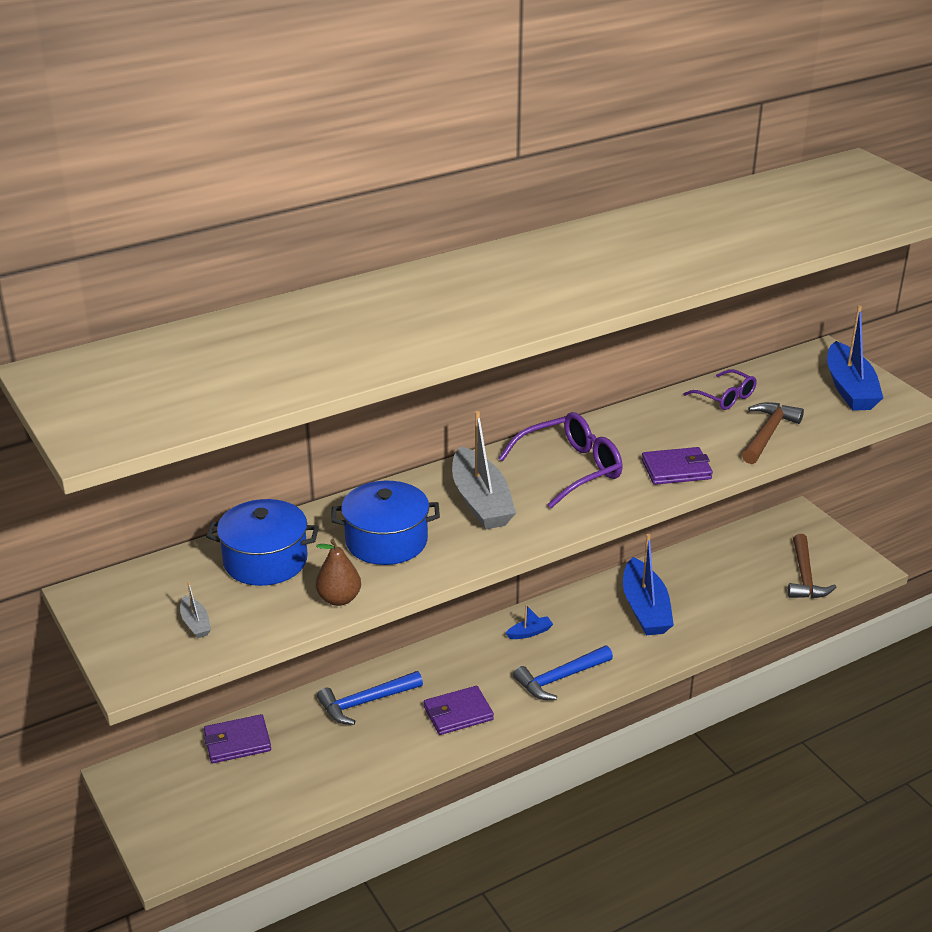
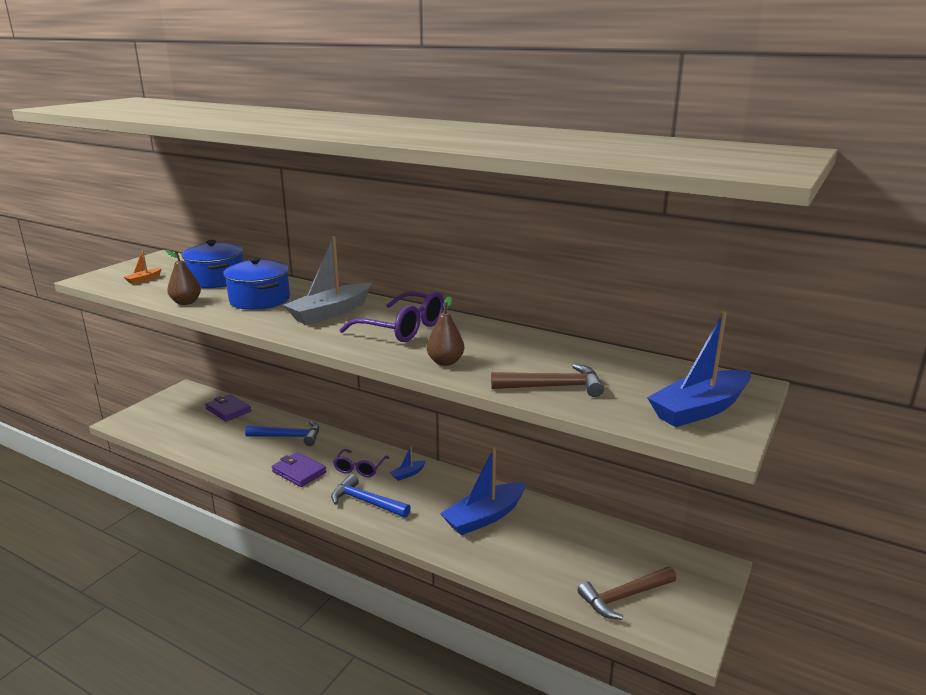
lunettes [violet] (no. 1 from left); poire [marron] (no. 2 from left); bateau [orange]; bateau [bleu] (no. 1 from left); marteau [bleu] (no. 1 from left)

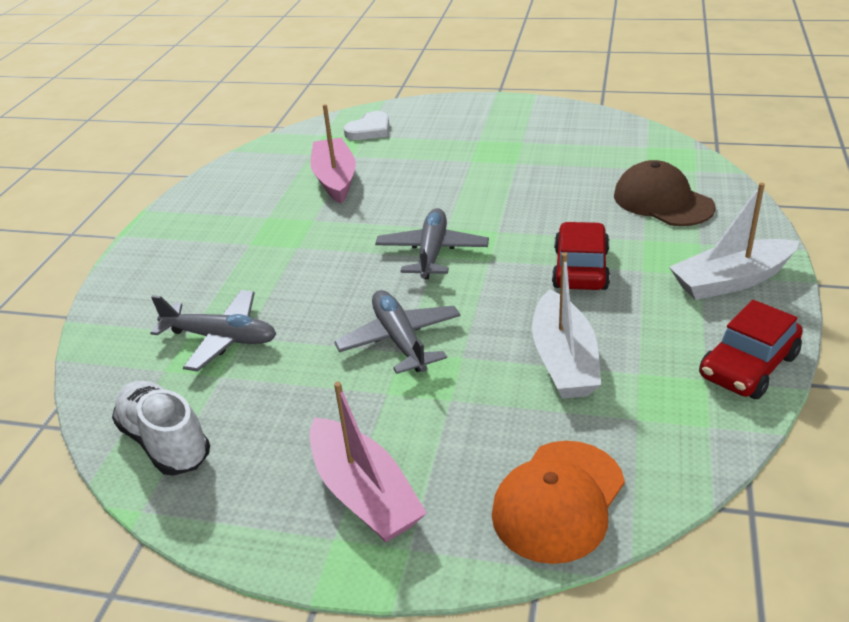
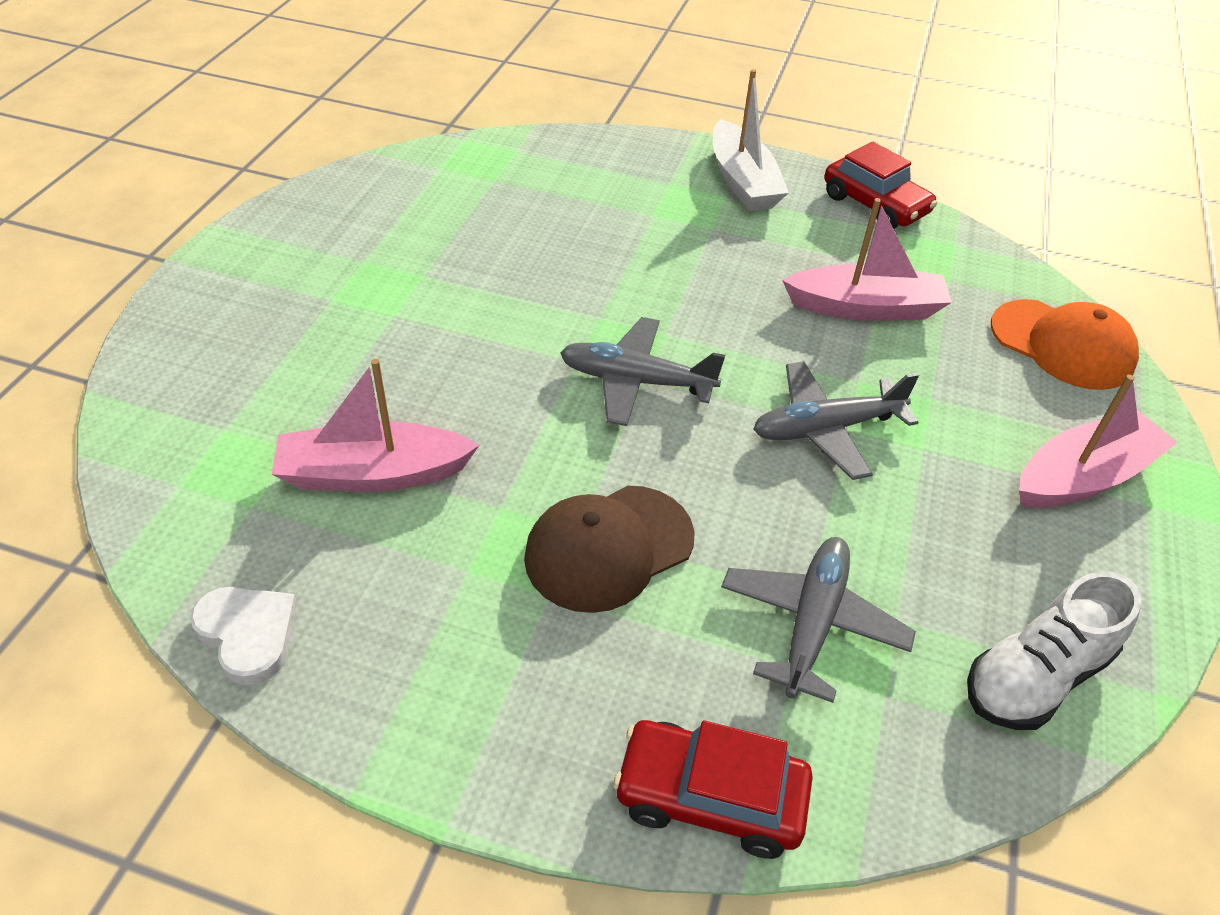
cœur [blanc]; casquette [marron]; voiture [rouge] (no. 1 from left); bateau [rose] (no. 2 from left)

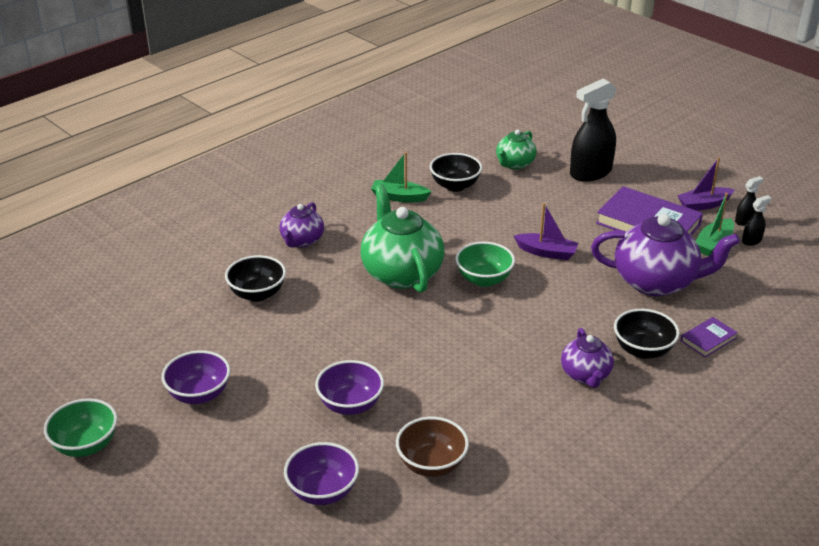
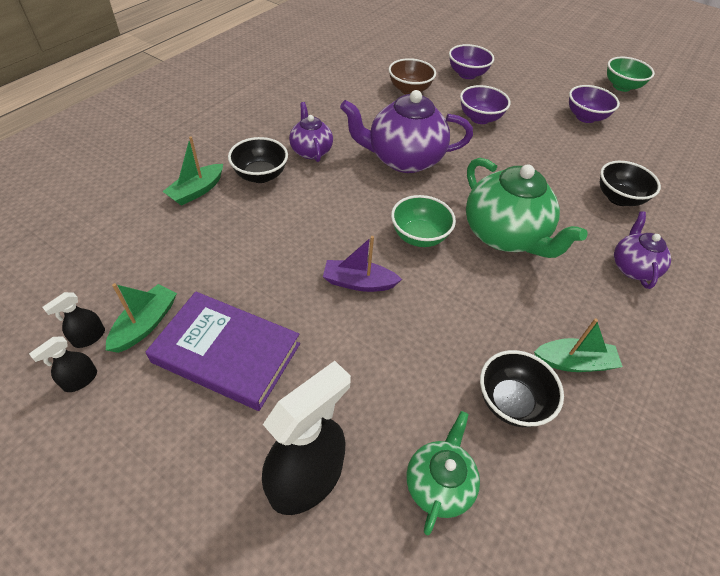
bateau [violet] (no. 2 from left in the first image); théière [violet] (no. 2 from left); bateau [vert] (no. 2 from left)

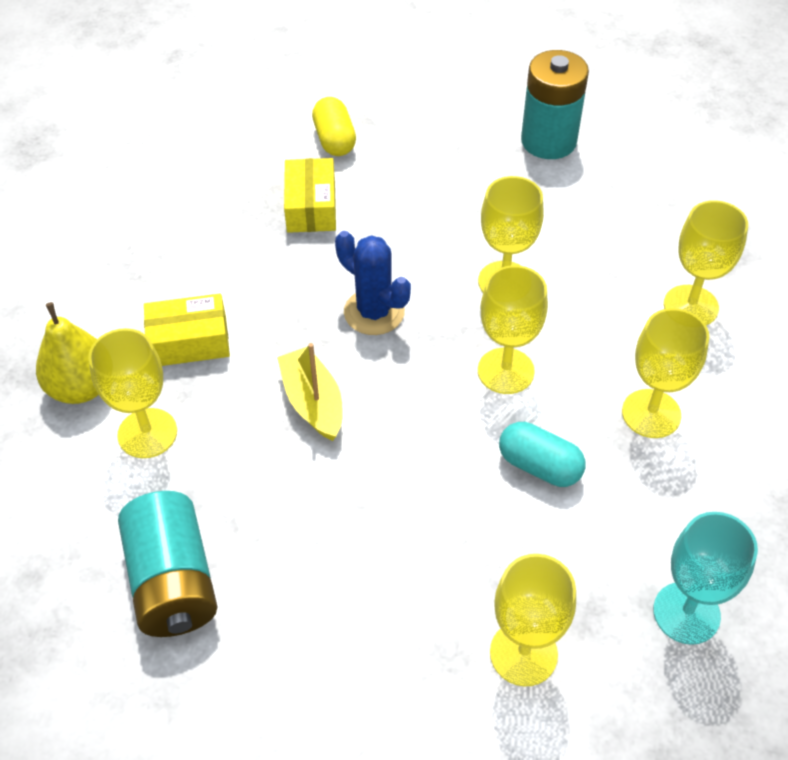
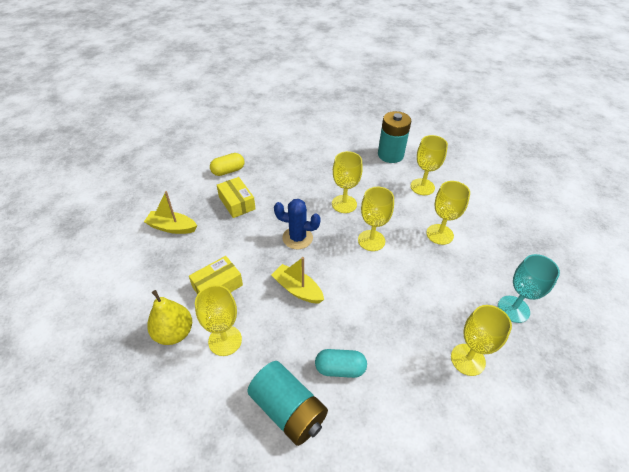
pile [turquoise] (no. 2 from left); gélule [jaune]; gélule [turquoise]; bateau [jaune] (no. 1 from left)

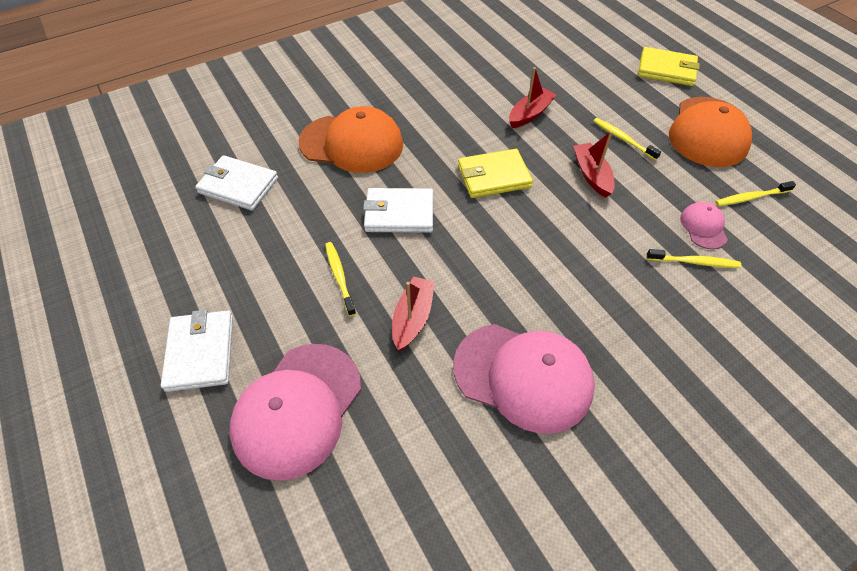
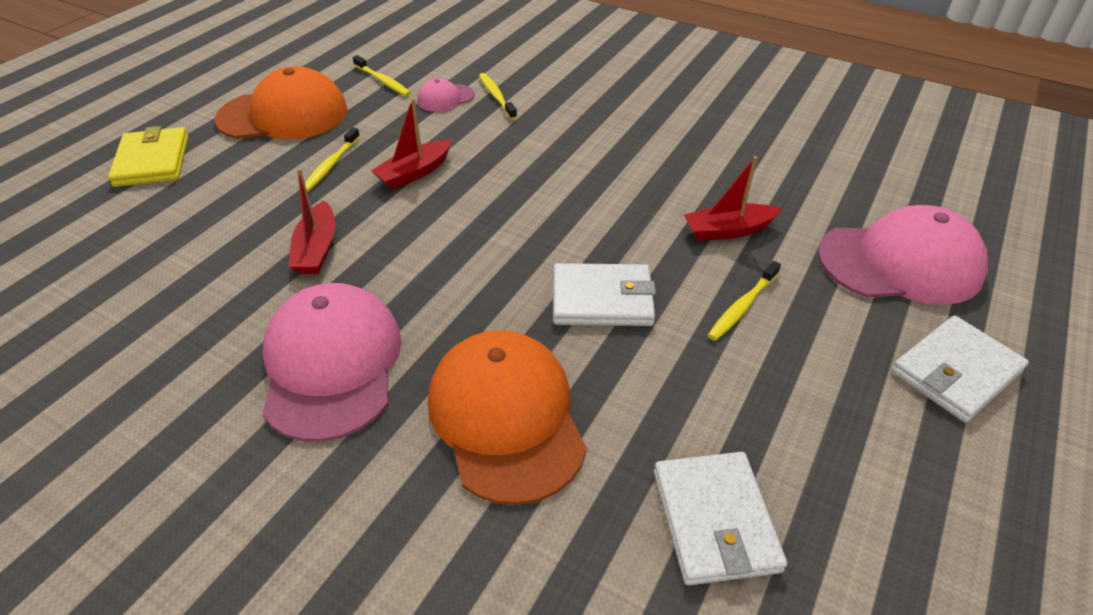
bateau [rouge] (no. 1 from left); portefeuille [jaune] (no. 1 from left in the first image); portefeuille [blanc] (no. 1 from left); casquette [rose] (no. 1 from left)

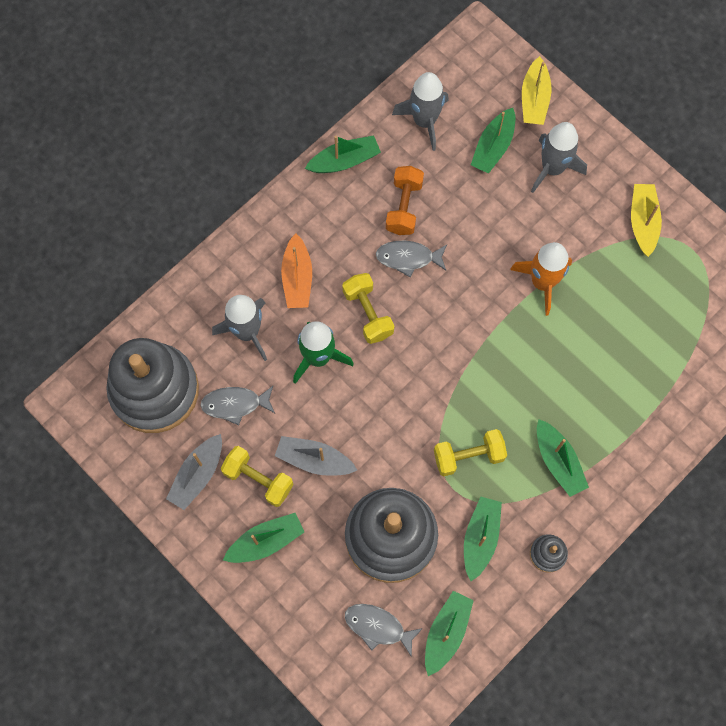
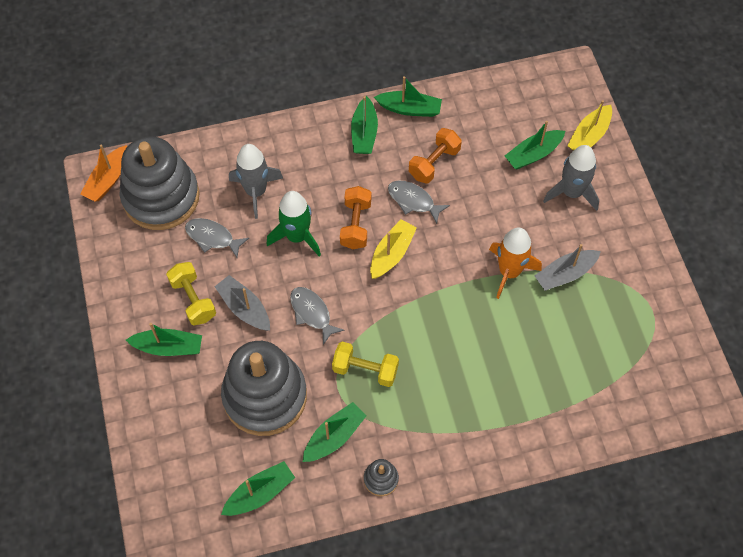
fusée [gris] (no. 2 from left in the first image); bateau [jaune] (no. 1 from left); bateau [orange]; haltère [orange] (no. 1 from left); bateau [vert] (no. 4 from left); bateau [gris] (no. 2 from left); poisson [gris] (no. 2 from left)

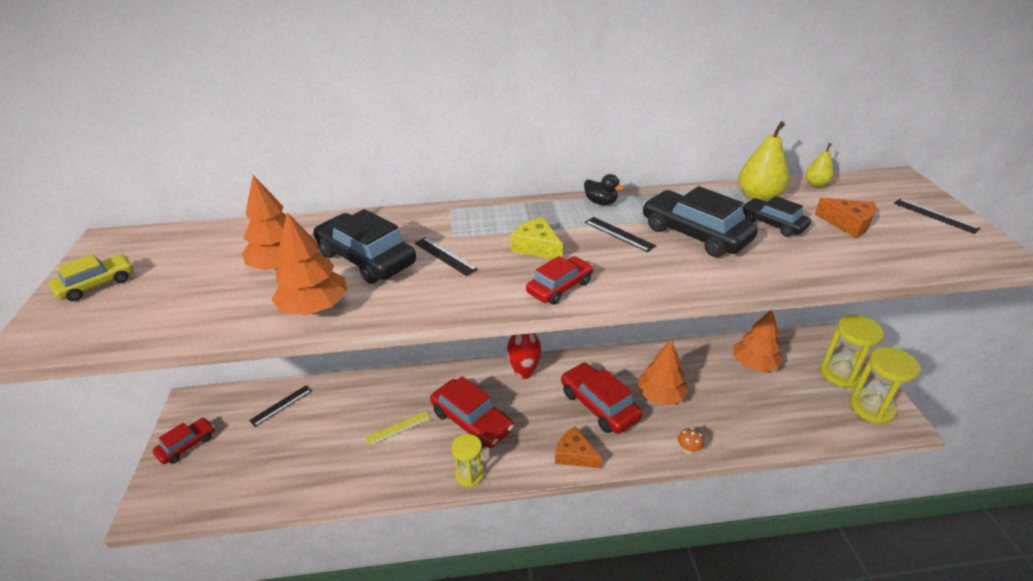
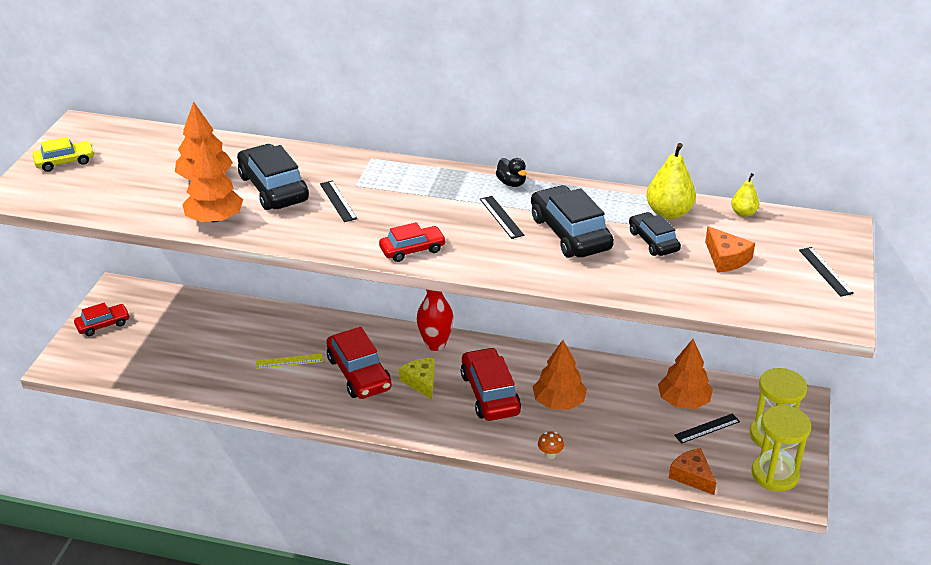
fromage [jaune]; règle [noir] (no. 3 from left); fromage [orange] (no. 1 from left); sablier [jaune] (no. 1 from left in the first image)

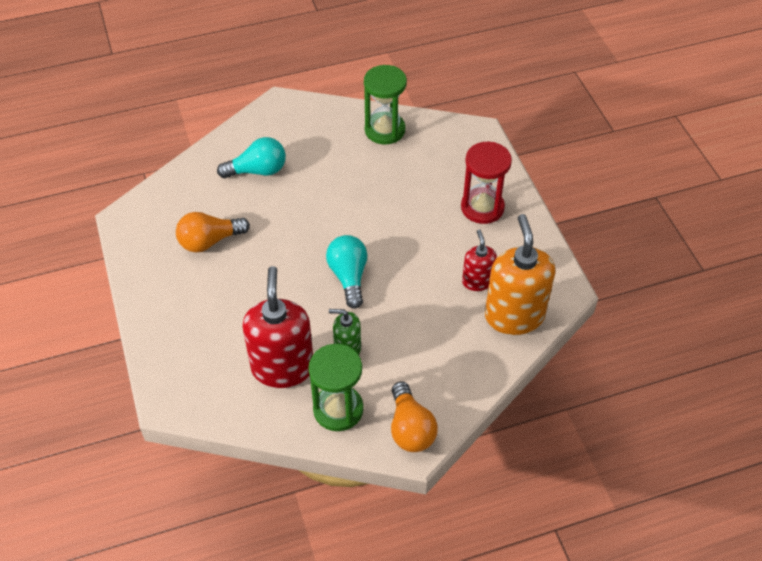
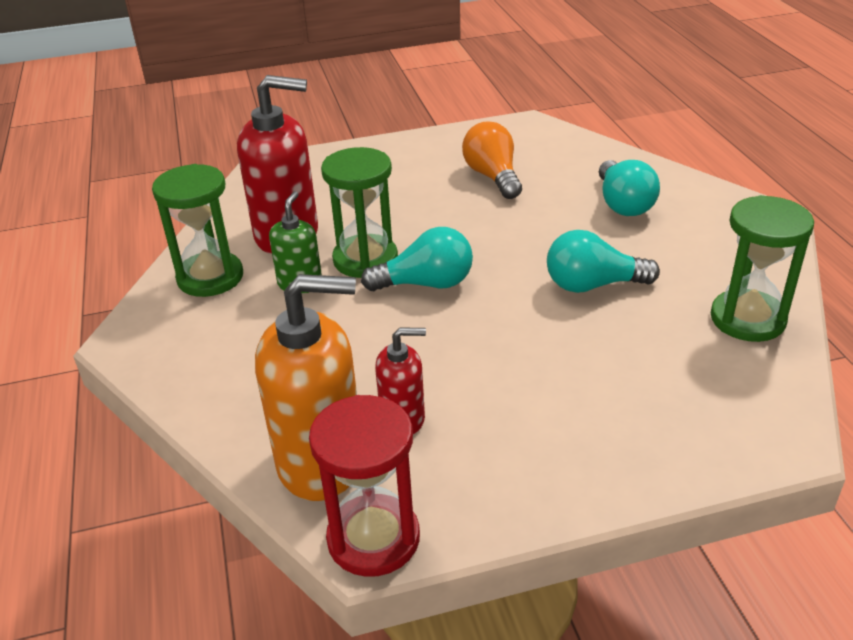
sablier [rouge]; ampoule [orange] (no. 2 from left in the first image); sablier [vert] (no. 2 from left); ampoule [turquoise] (no. 2 from left)

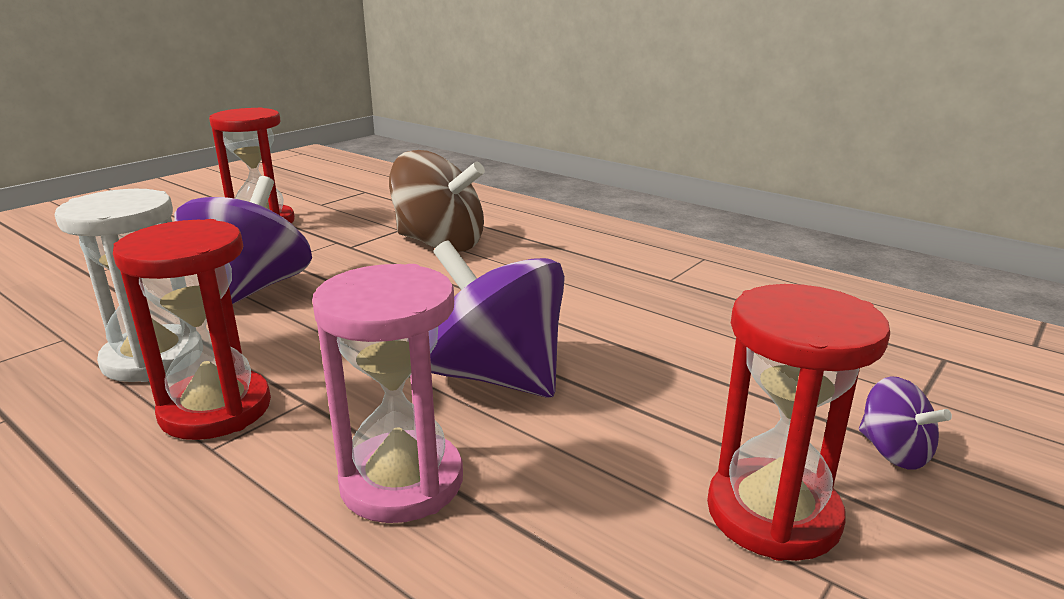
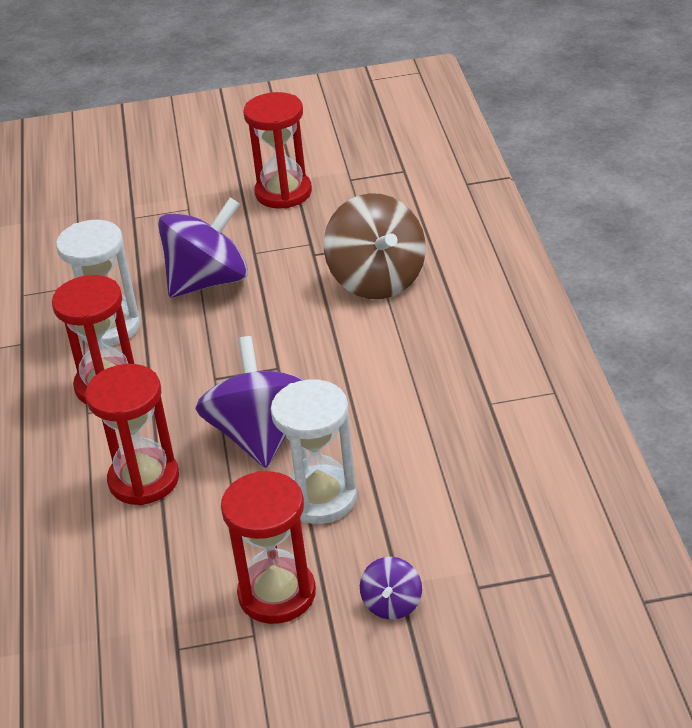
sablier [rouge] (no. 2 from left); sablier [blanc] (no. 2 from left)

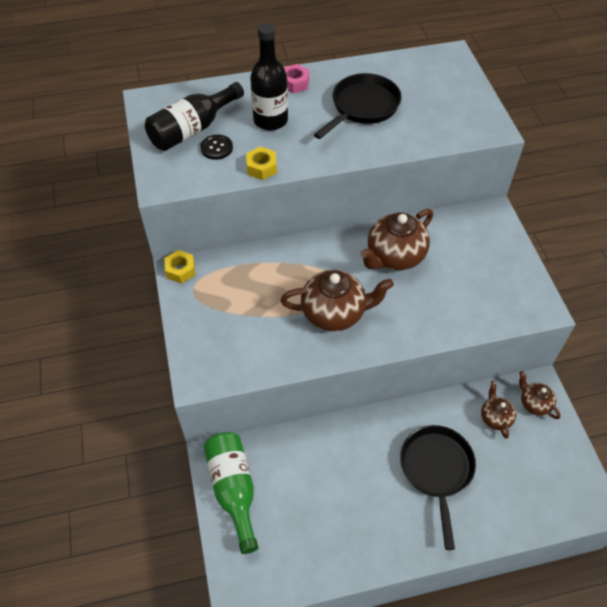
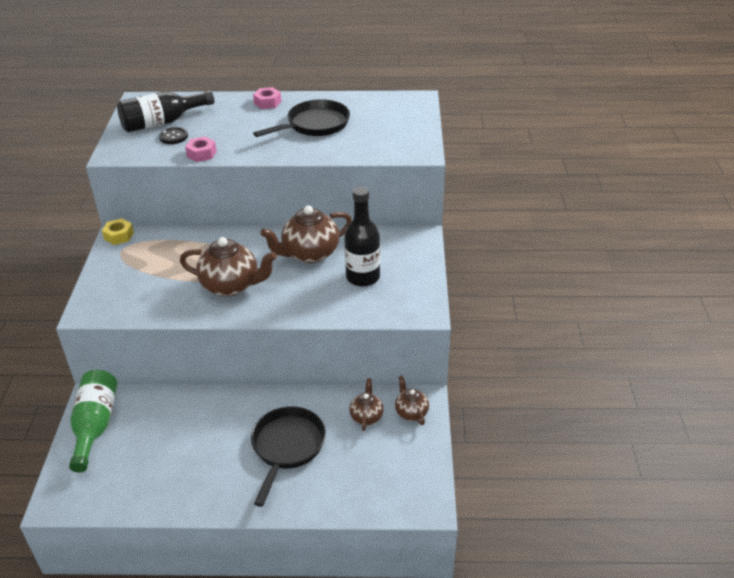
bouteille [noir] (no. 2 from left); écrou [rose] (no. 1 from left)

